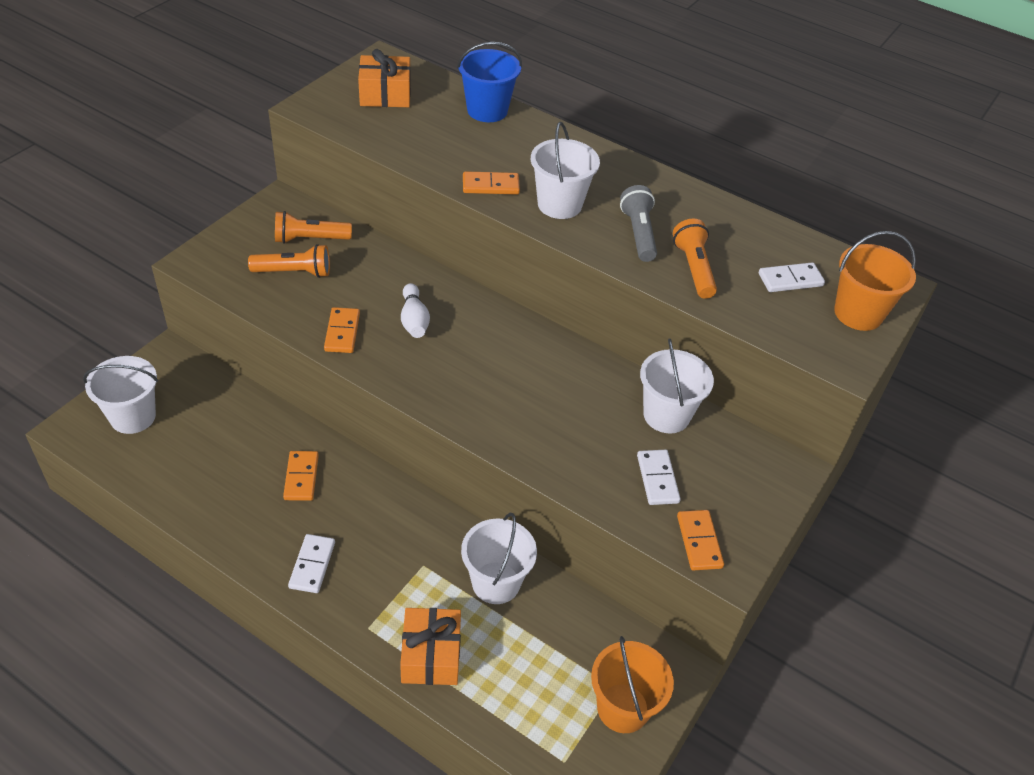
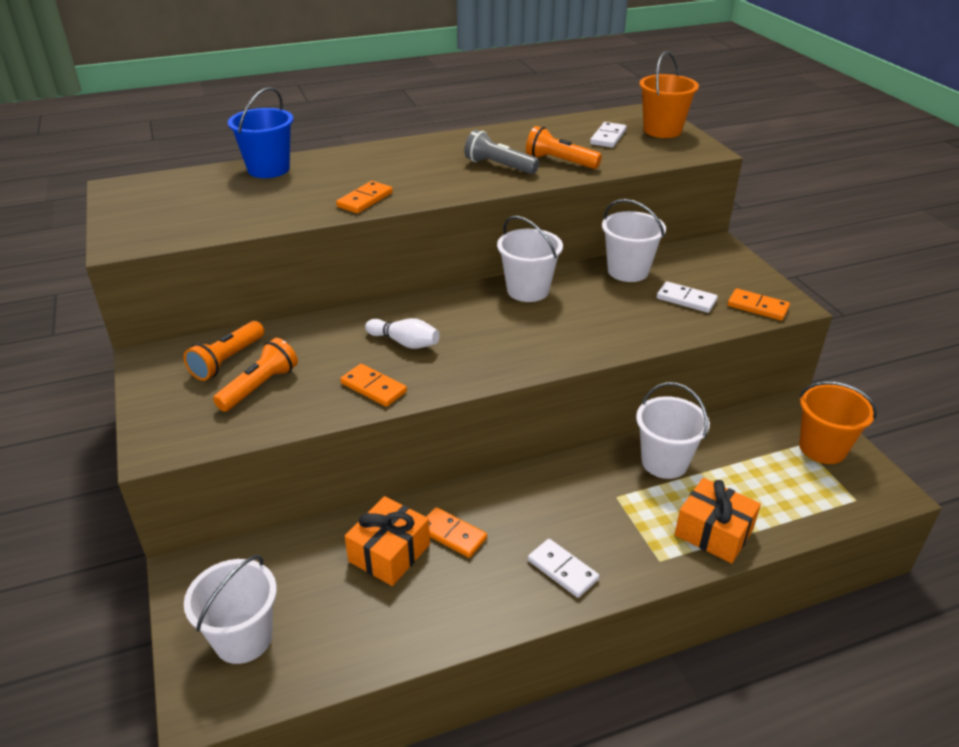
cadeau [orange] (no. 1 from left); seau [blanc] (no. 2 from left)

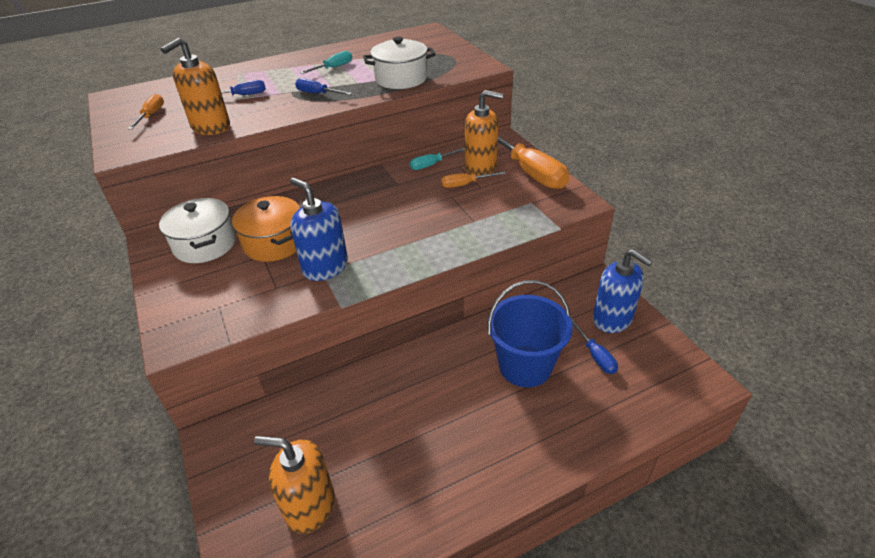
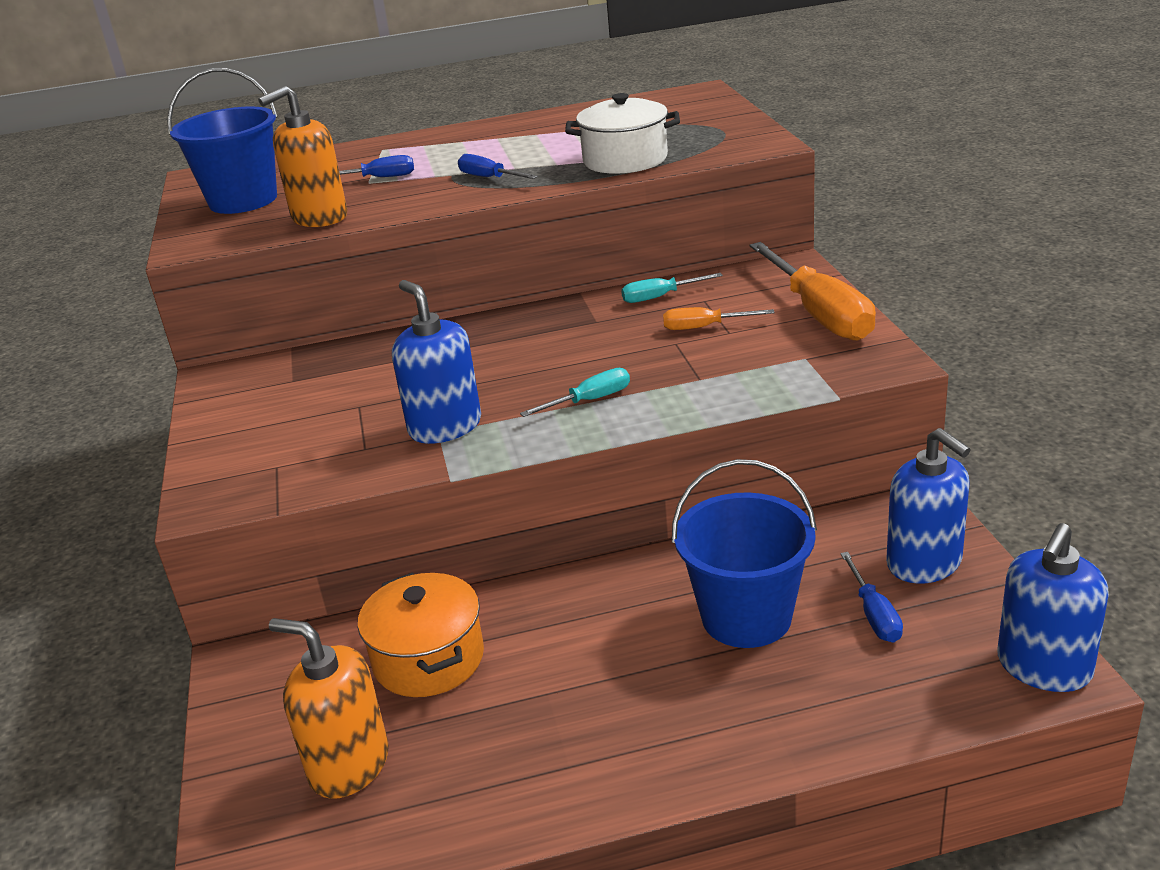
tournevis [turquoise] (no. 1 from left); distributeur de savon [orange] (no. 3 from left in the first image); seau [bleu] (no. 1 from left); marmite [orange]; marmite [blanc] (no. 1 from left in the first image); distributeur de savon [bleu] (no. 3 from left)

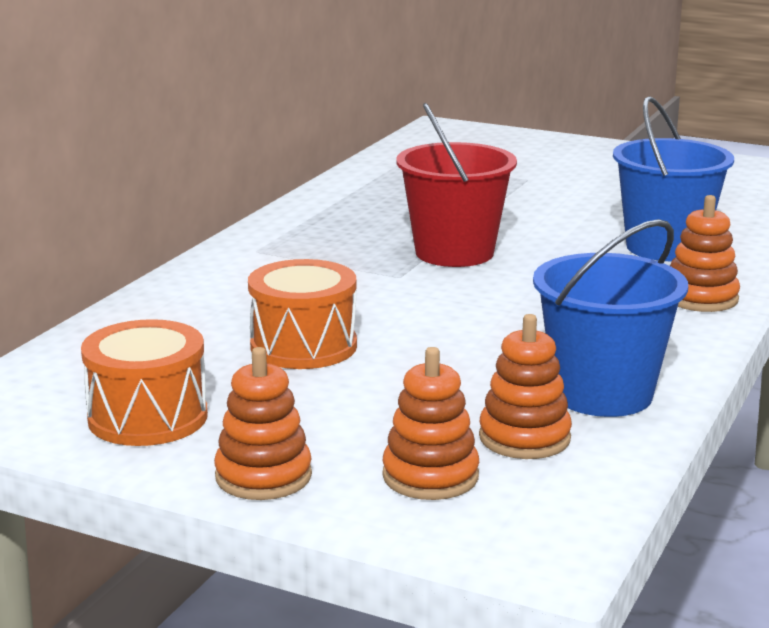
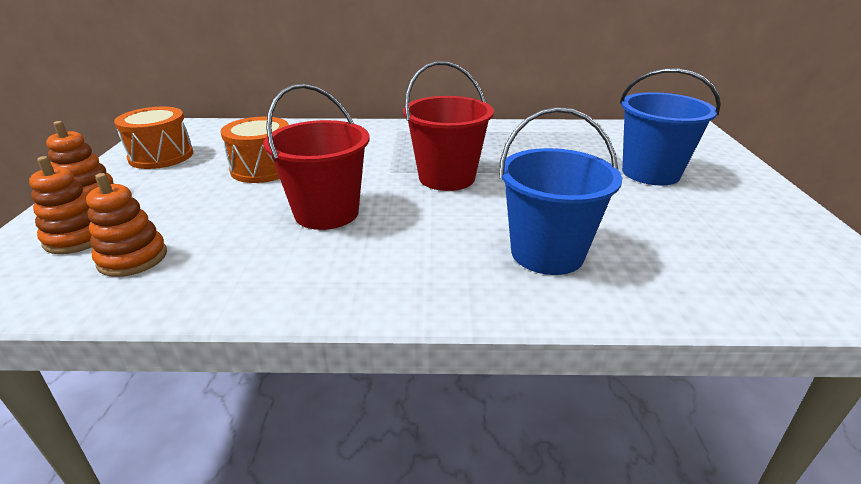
jouet à empiler [orange] (no. 4 from left in the first image); seau [bleu] (no. 2 from left); seau [rouge] (no. 1 from left)

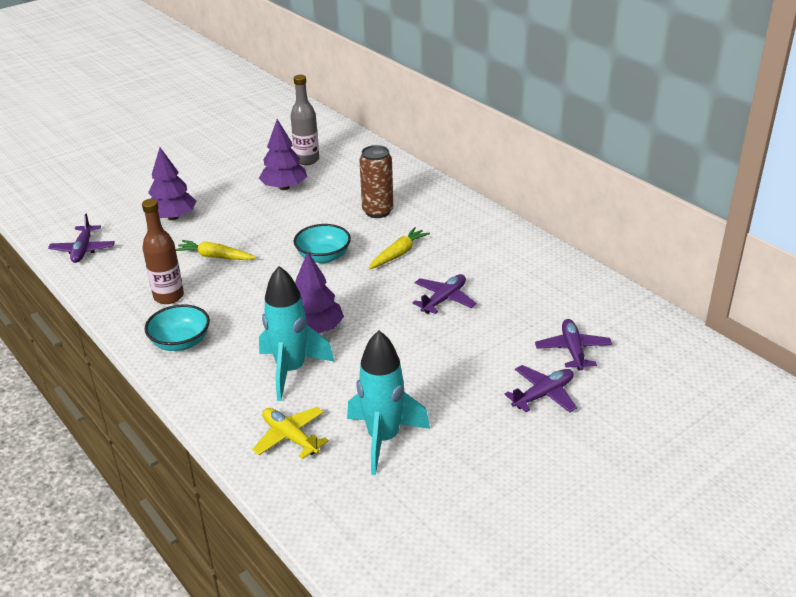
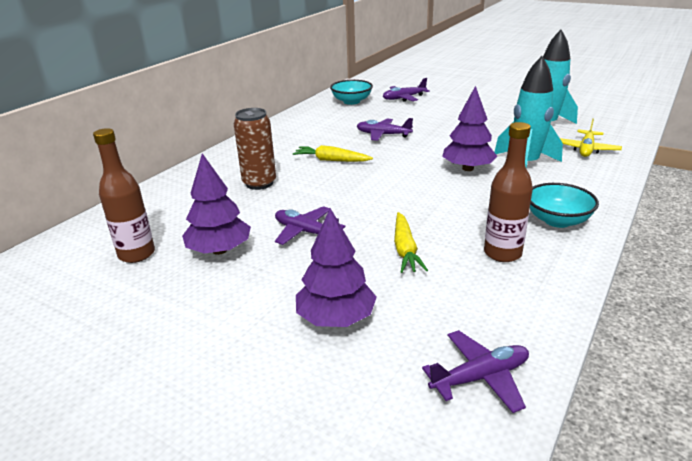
bouteille [marron] (no. 1 from left); bol [turquoise] (no. 1 from left); avion [violet] (no. 1 from left)

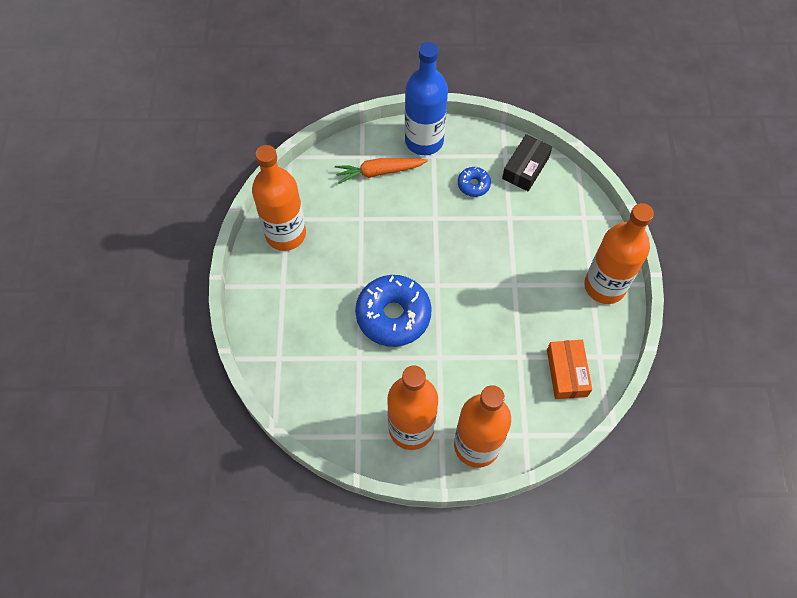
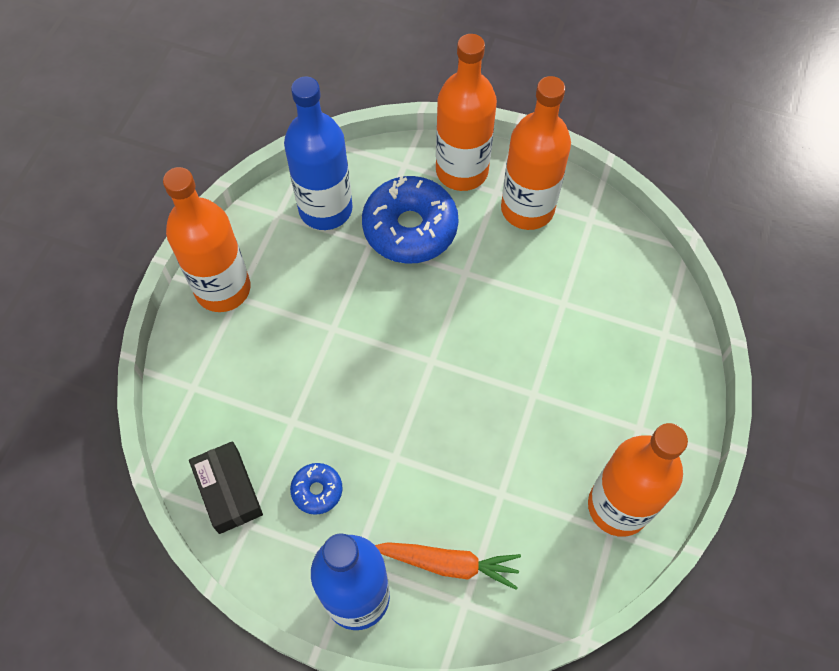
boîte [noir]; beignet [bleu] (no. 2 from left); bouteille [bleu] (no. 1 from left)

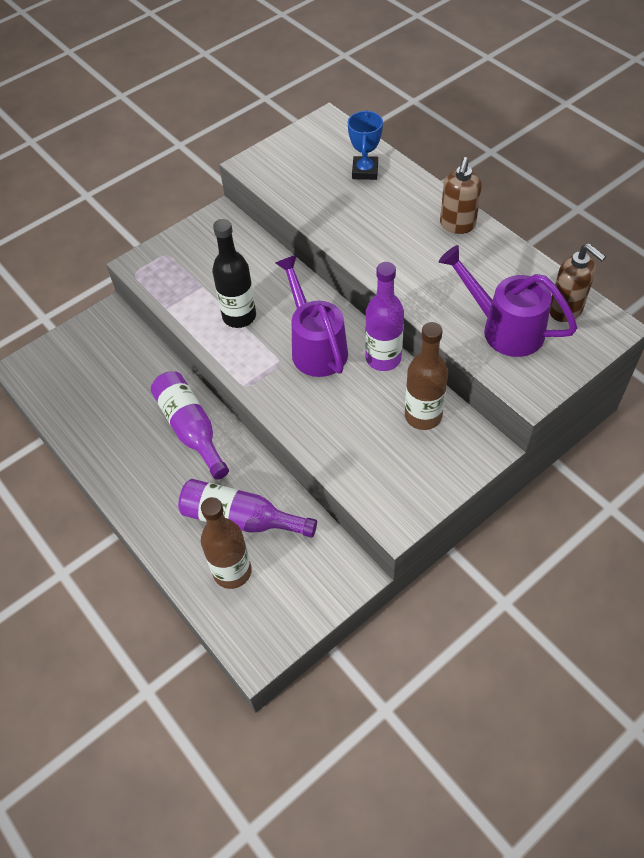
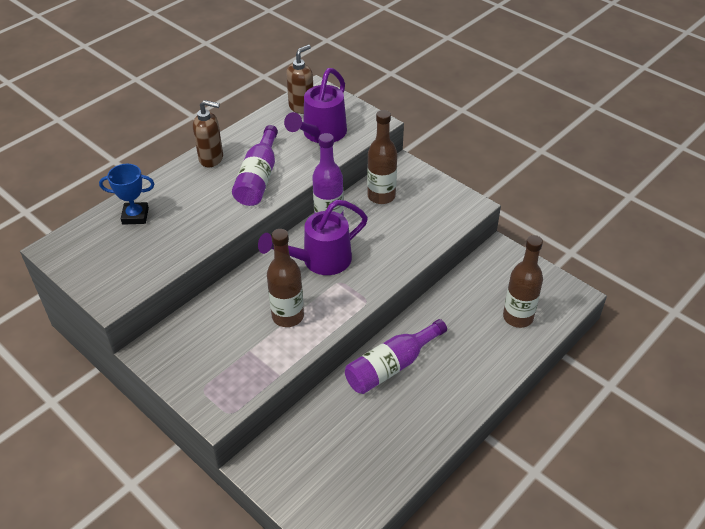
bouteille [marron] (no. 1 from left); bouteille [violet] (no. 1 from left)

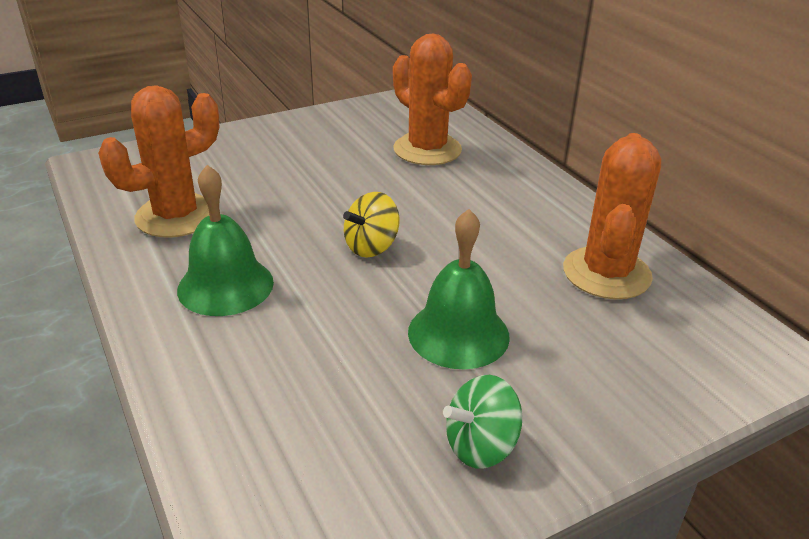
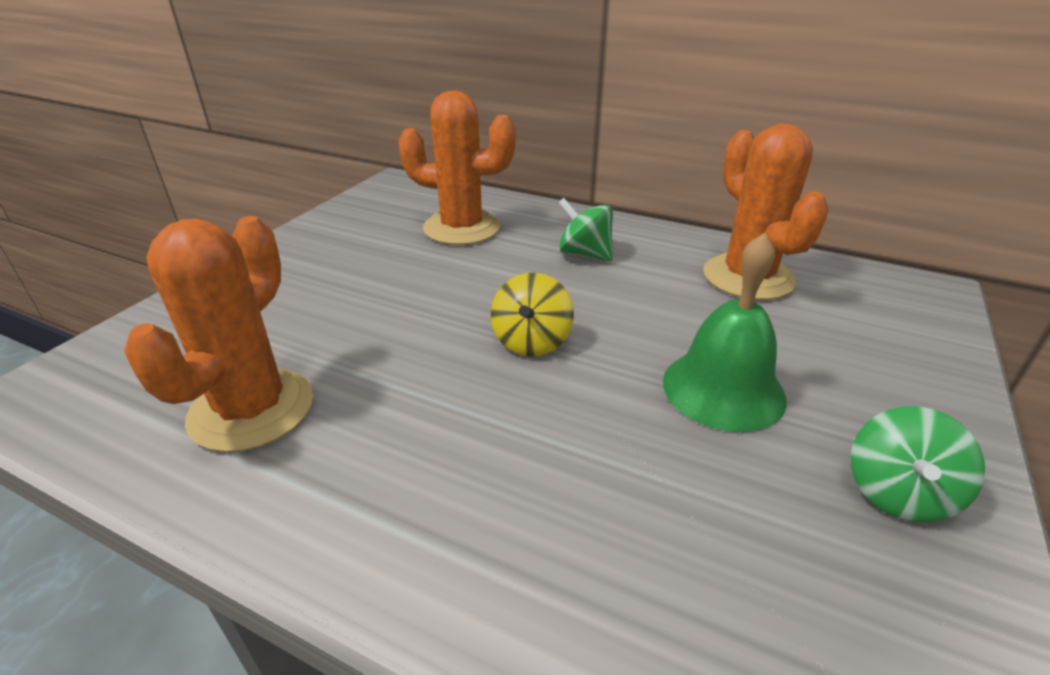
cloche [vert] (no. 1 from left in the first image); toupie [vert] (no. 1 from left)

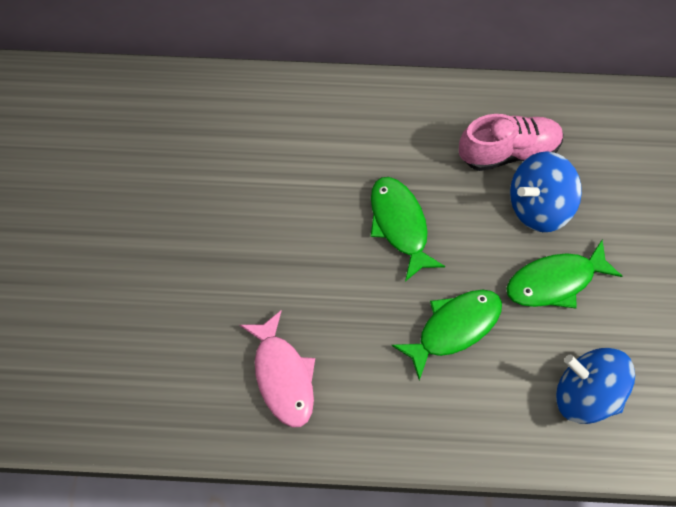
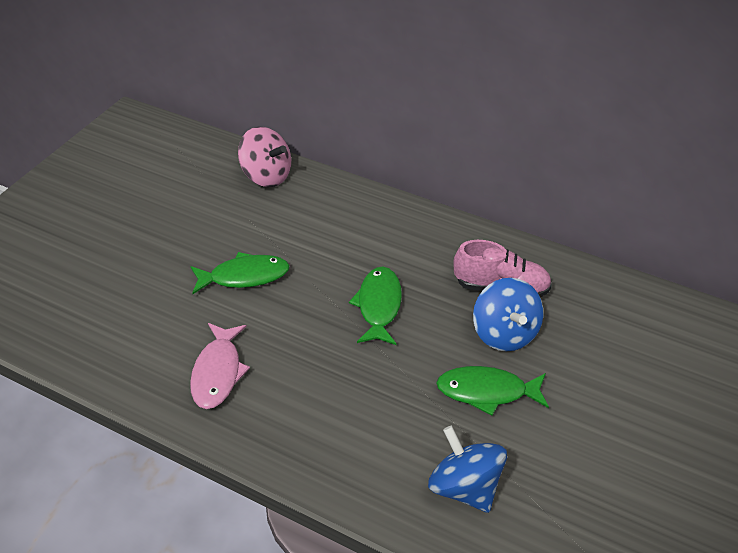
toupie [bleu] (no. 2 from left); poisson [vert] (no. 1 from left); toupie [rose]

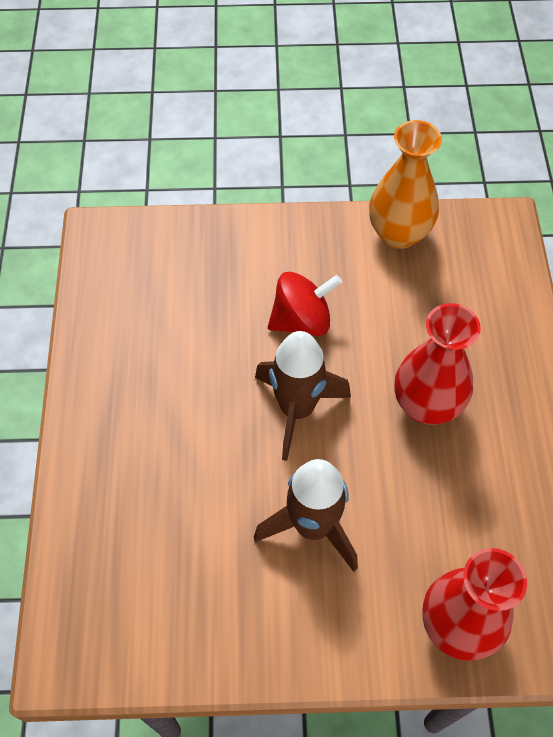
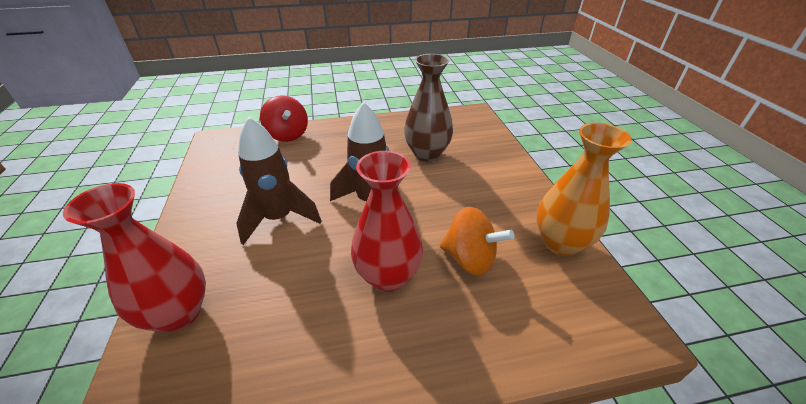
toupie [rouge]; vase [marron]; toupie [orange]

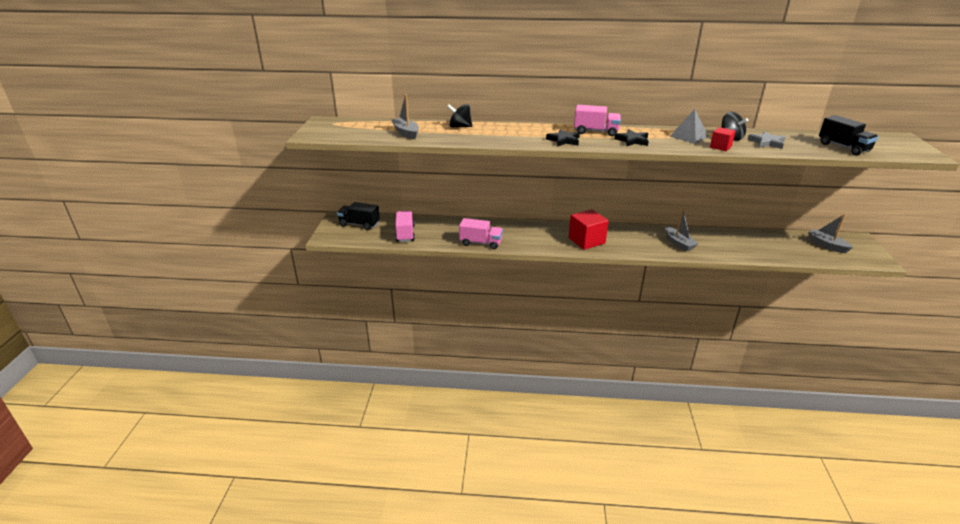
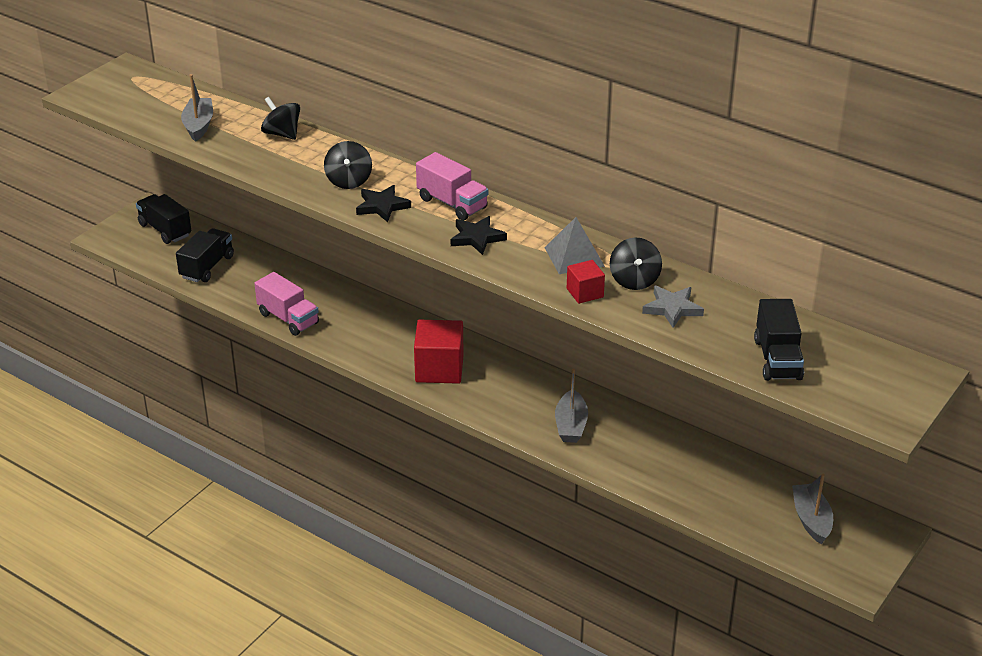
camion [noir] (no. 2 from left); toupie [noir] (no. 2 from left)

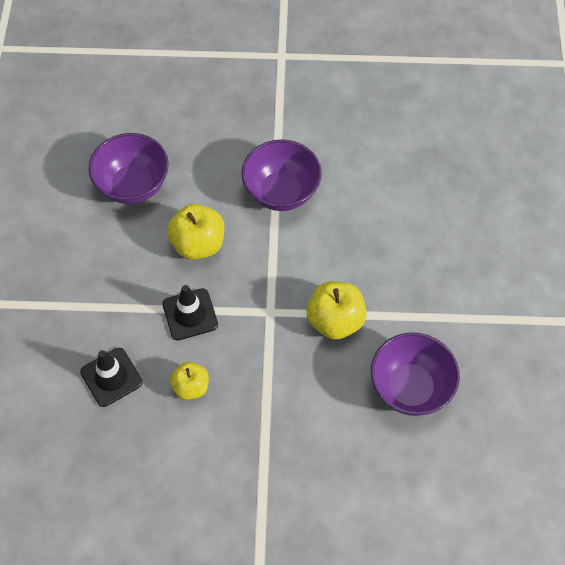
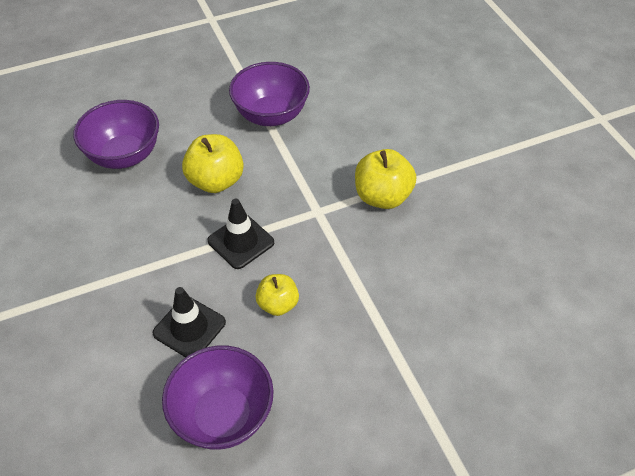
bol [violet] (no. 2 from left)

